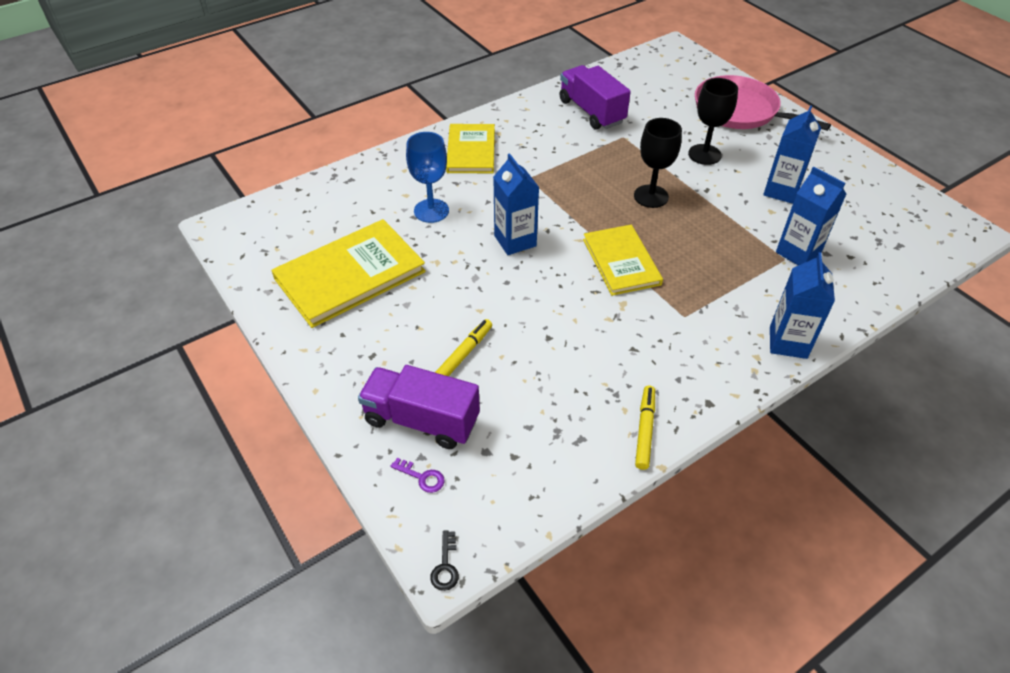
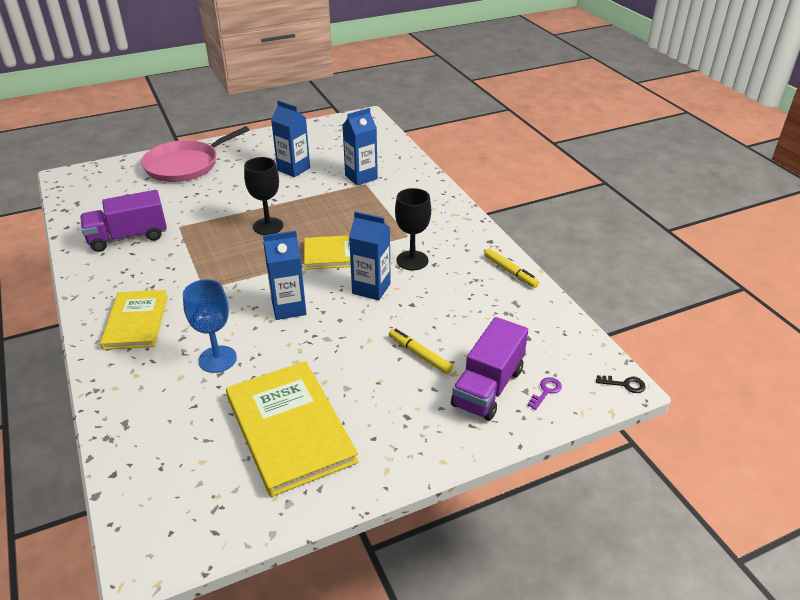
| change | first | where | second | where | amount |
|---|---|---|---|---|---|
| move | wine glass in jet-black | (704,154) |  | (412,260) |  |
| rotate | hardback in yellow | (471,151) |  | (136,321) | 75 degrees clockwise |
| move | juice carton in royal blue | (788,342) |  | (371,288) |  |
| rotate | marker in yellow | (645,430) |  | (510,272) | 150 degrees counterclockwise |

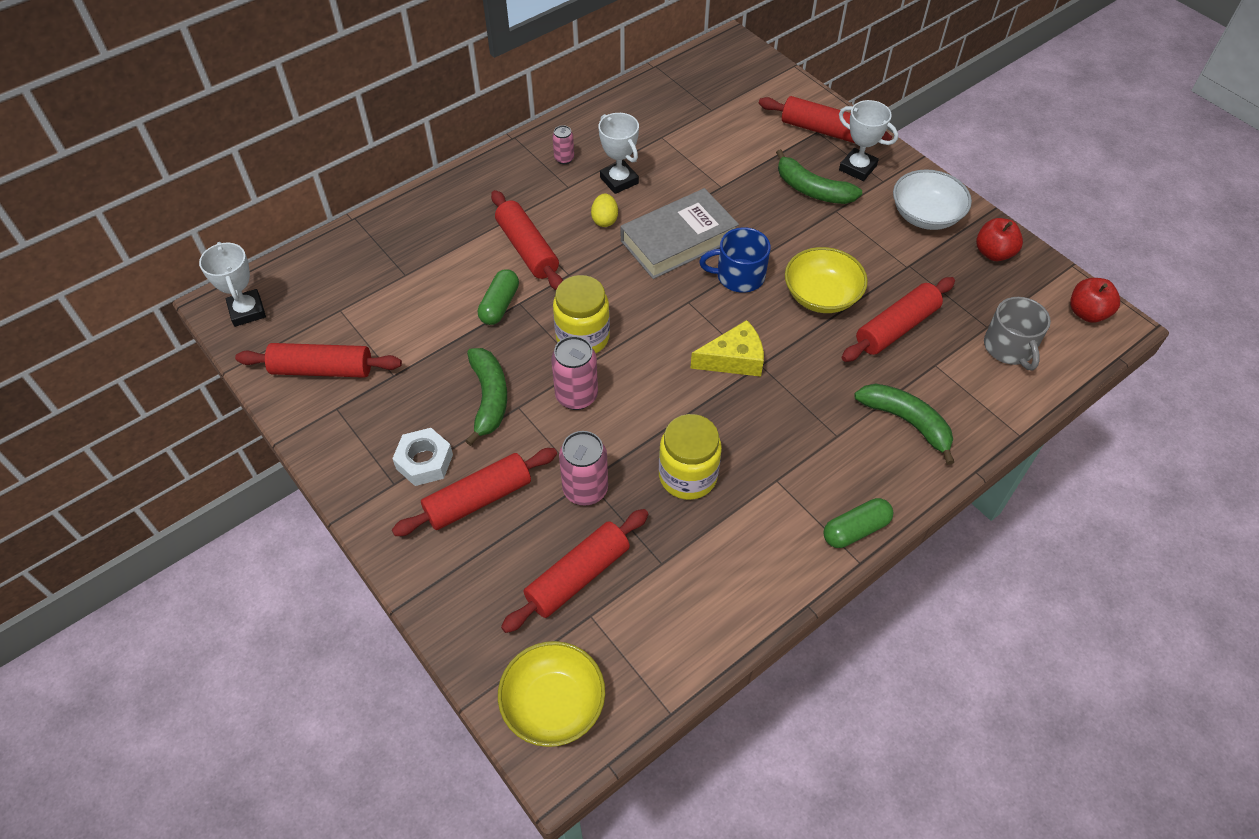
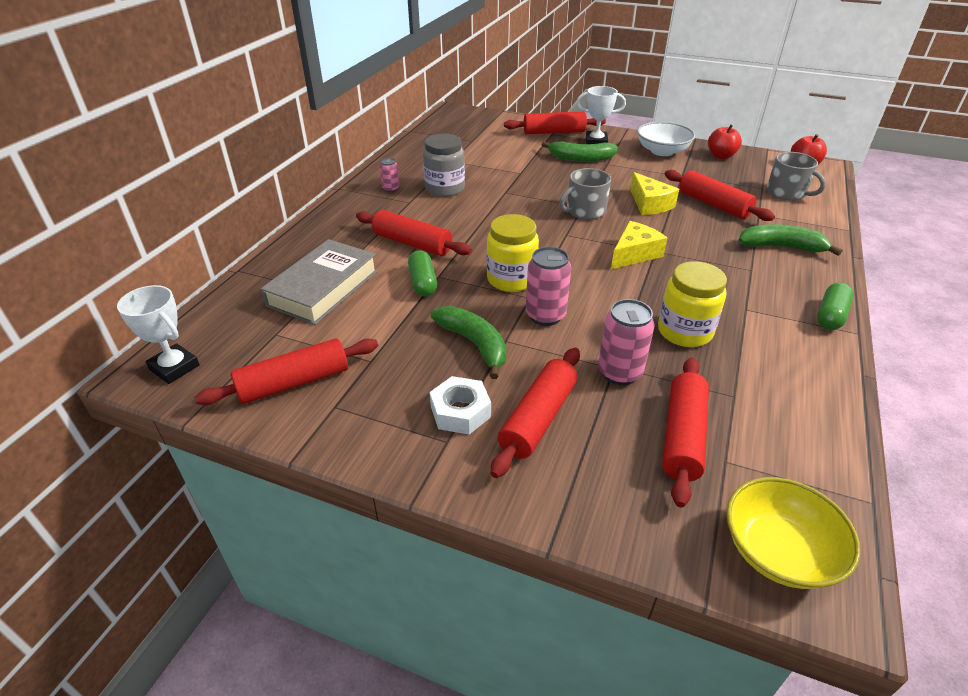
| change | first | where | second | where | amount |
|---|---|---|---|---|---|
| replace | award cup in white | (619,180) | jar in ash-grey | (445,189) |  |
| move | hardback in ash-grey | (678,240) |  | (323,288) |  |
| delete | egg shape in yellow | (604,220) |  |  |  |
| recolor | tea mug in royal blue | (739,276) | tea mug in ash-grey | (585,211) |  |
| replace | bowl in yellow | (821,296) | cheese wedge in yellow | (649,204) |  |
| rotate | pastry roller in red | (896,328) |  | (713,204) | 60 degrees counterclockwise |

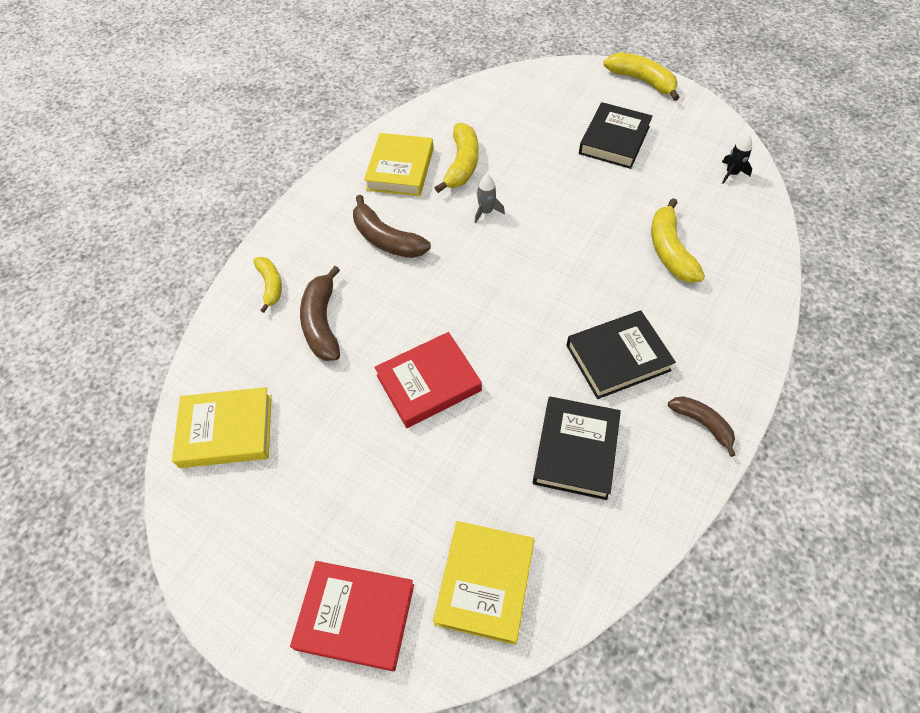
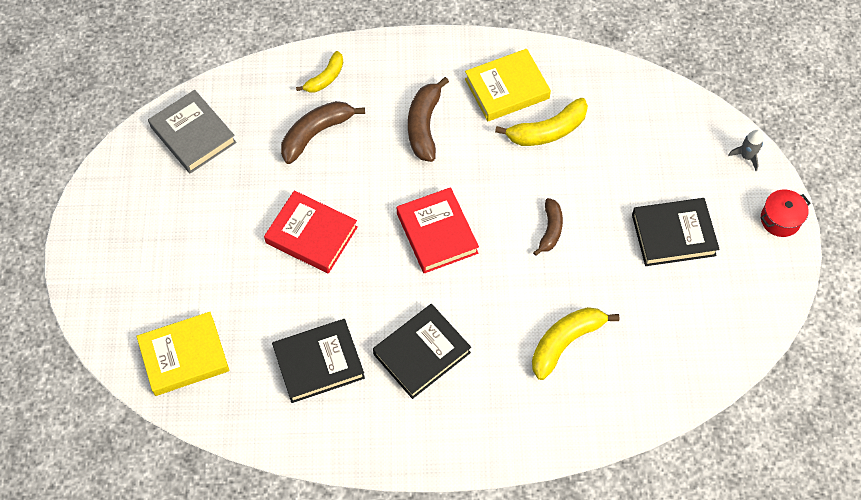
| change | first | where | second | where | amount |
|---|---|---|---|---|---|
| replace | banana in yellow | (642,81) | pot in red | (780,219) |  |
| delete | rocket in jet-black | (731,173) |  |  |  |
| move | rocket in ash-grey | (486,212) |  | (746,156) |  |
| rotate | hardback in jet-black | (617,357) |  | (421,353) | 75 degrees counterclockwise |
| recolor | hardback in yellow | (226,431) | hardback in ash-grey | (193,135) |  |
| move | banana in dark brown | (702,424) |  | (550,230) |  |
| move | hardback in red | (355,616) |  | (437,233) |  |

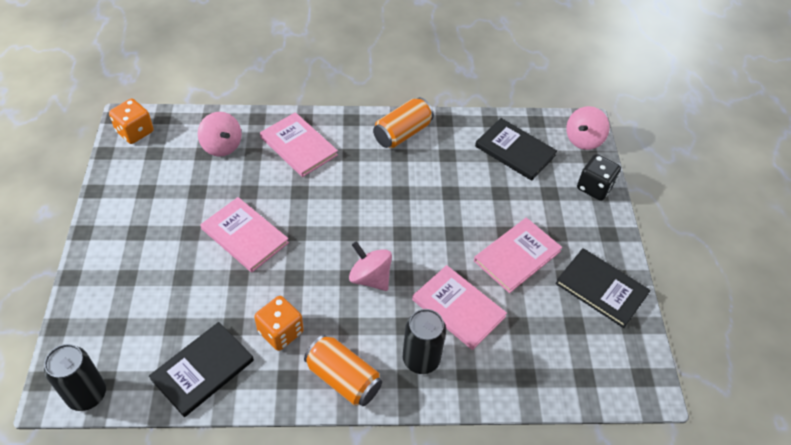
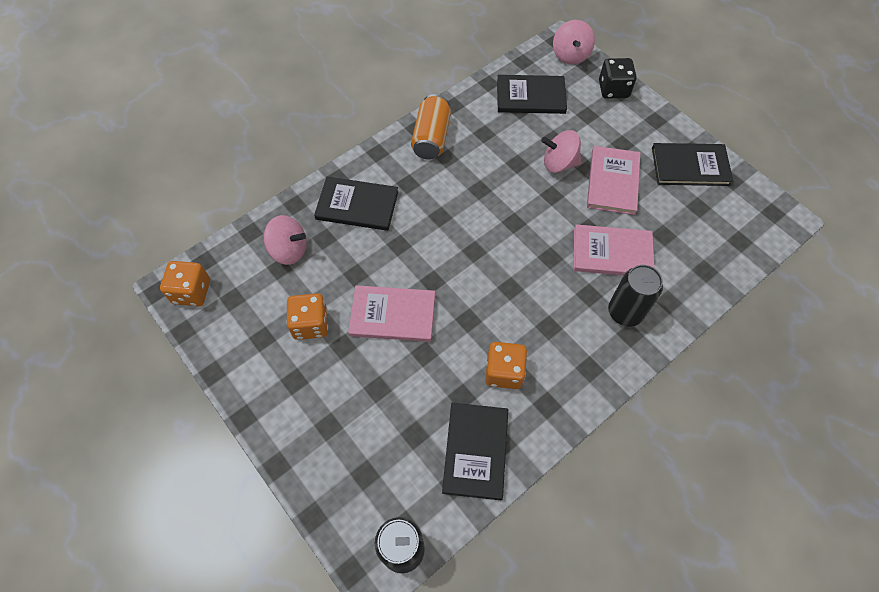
| change | first | where | second | where | amount |
|---|---|---|---|---|---|
| recolor | hardback in rosy | (298,146) | hardback in jet-black | (357,205) |  |
| move | toy top in rosy | (370,278) |  | (559,163) |  |
| delete | soda can in bright orange | (343,379) |  |  |  |
| insert |  |  | die in bright orange | (311,324) |  |

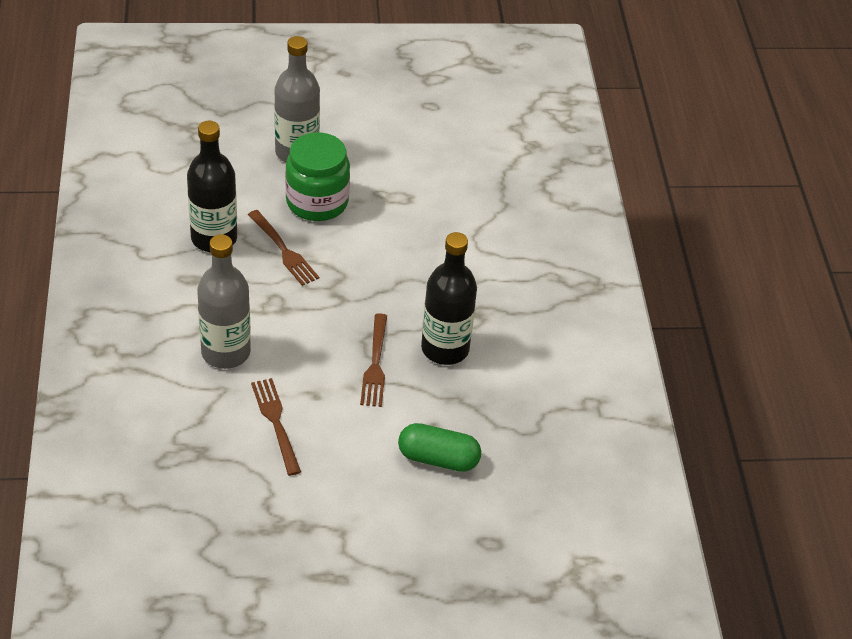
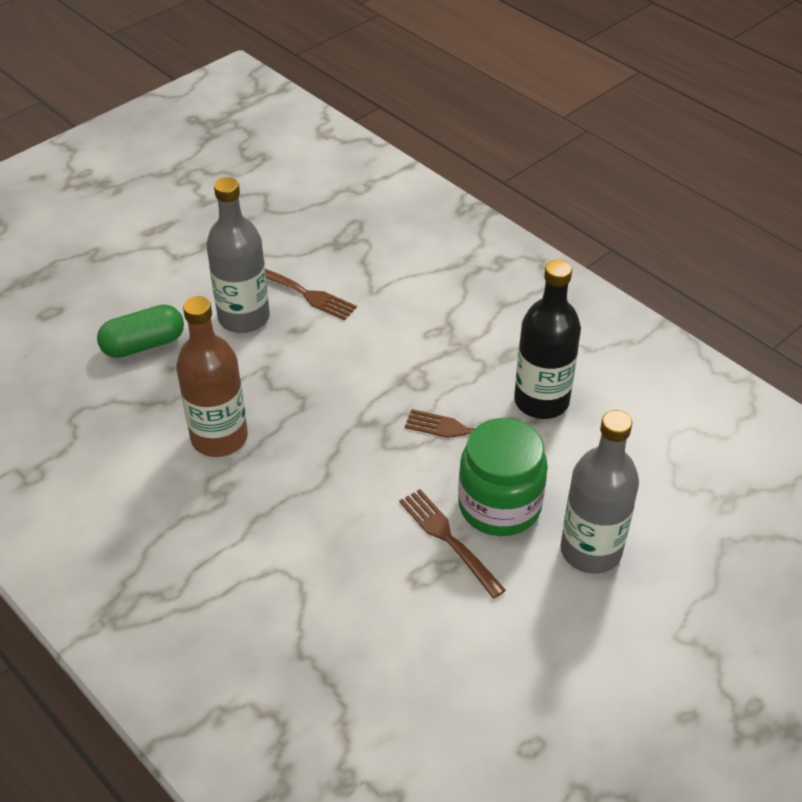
| change | first | where | second | where | amount |
|---|---|---|---|---|---|
| recolor | flask in jet-black | (445,349) | flask in dark brown | (219,438) |  |
| move | flask in ash-grey | (226,352) |  | (244,317) |  |
| move | table fork in dark brown | (375,364) |  | (448,539) |  |

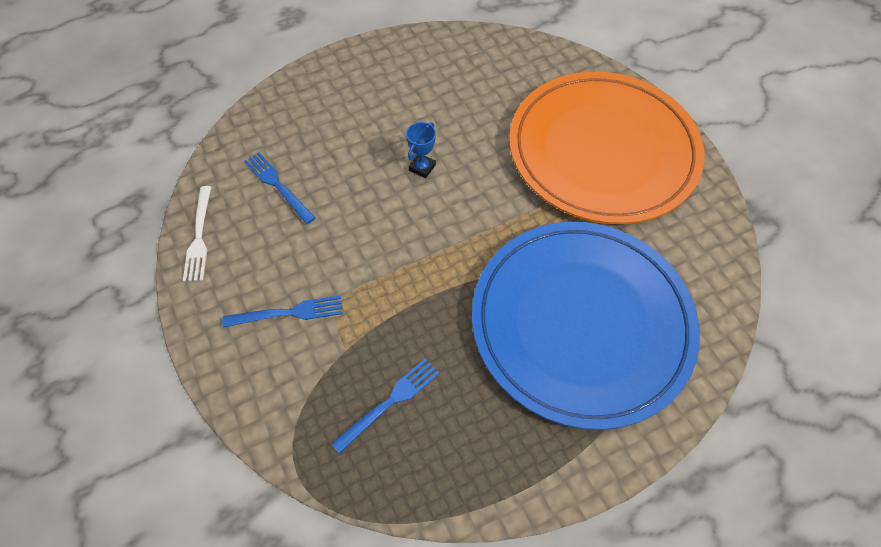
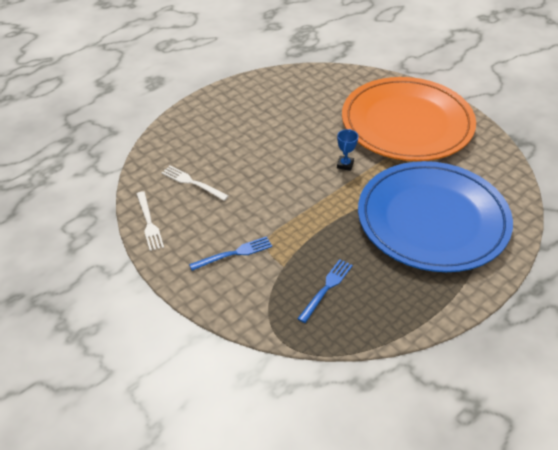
| change | first | where | second | where | amount |
|---|---|---|---|---|---|
| move | award cup in royal blue | (422,167) |  | (345,165) |  |
| recolor | table fork in royal blue | (277,185) | table fork in white | (192,182) |  |

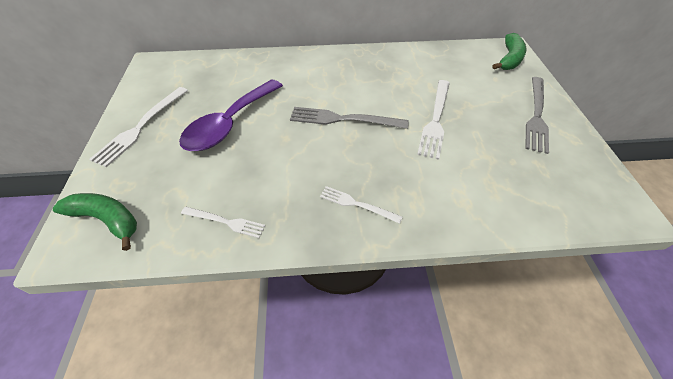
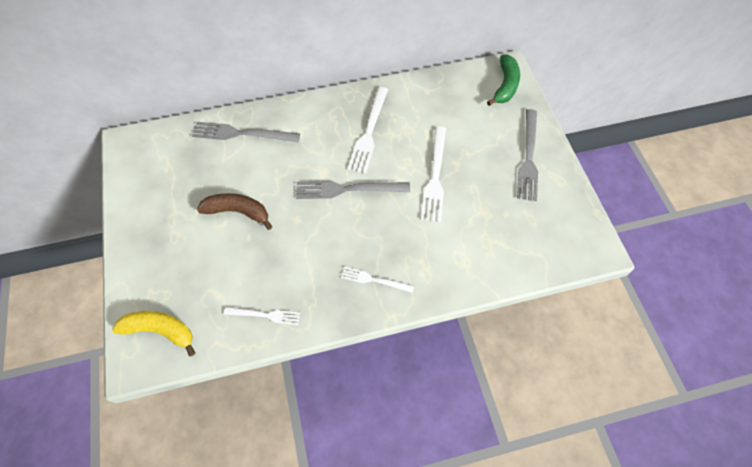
| change | first | where | second | where | amount |
|---|---|---|---|---|---|
| replace | tablespoon in purple | (230,124) | banana in dark brown | (238,212) |  |
| move | table fork in white | (141,126) |  | (369,132) |  |
| recolor | banana in emerald | (107,219) | banana in yellow | (160,330) |  |
| insert |  |  | table fork in ash-grey | (242,134) |  |

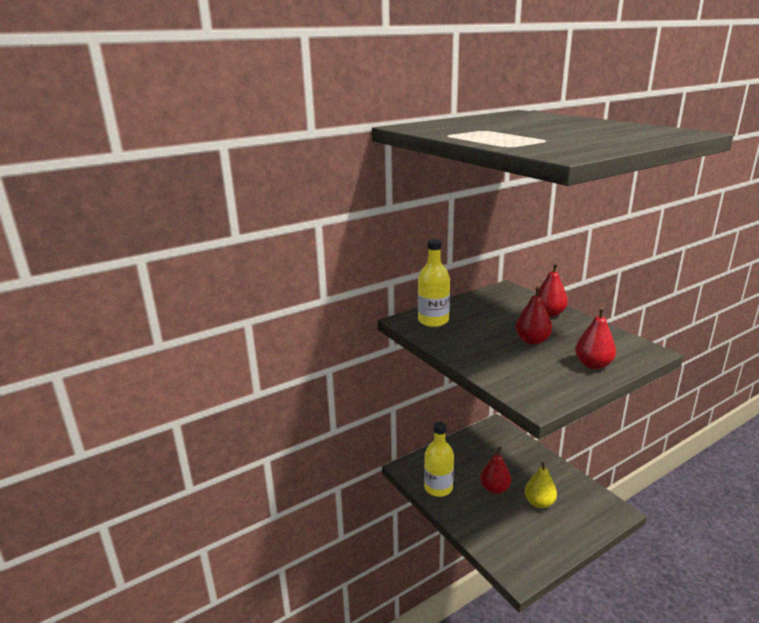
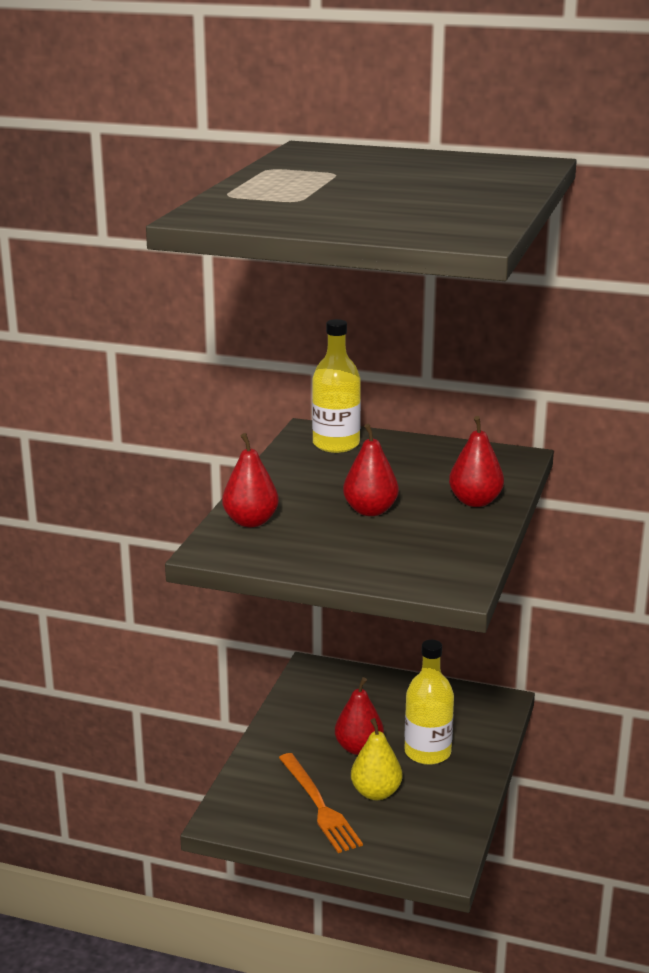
| change | first | where | second | where | amount |
|---|---|---|---|---|---|
| move | pear in red | (593,365) |  | (251,521) |  |
| move | flask in yellow | (438,488) |  | (427,752) |  |
| insert |  |  | table fork in bright orange | (319,805) |  |

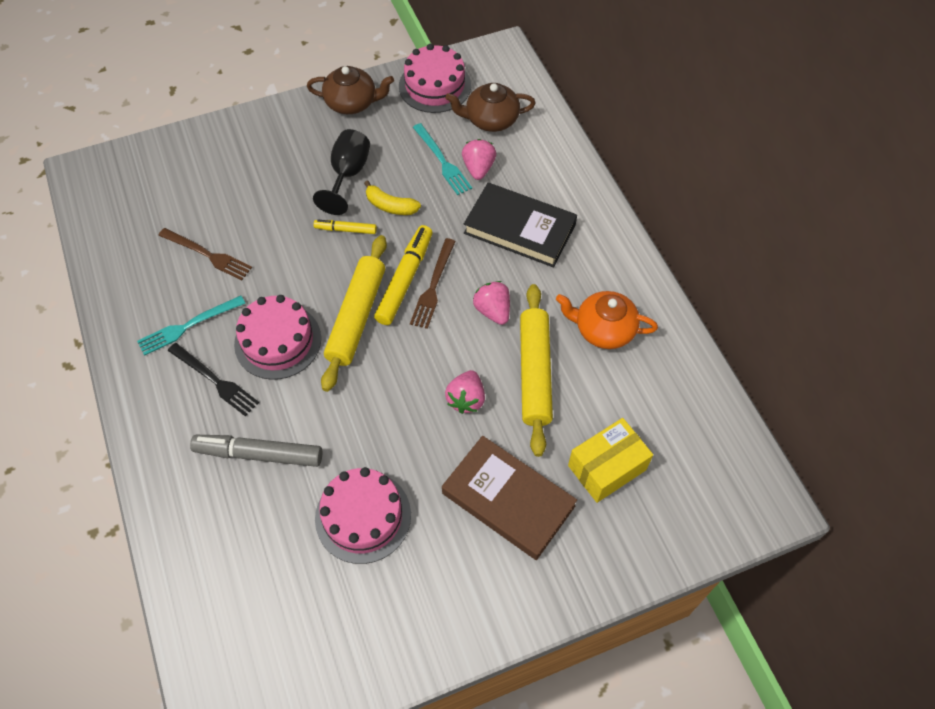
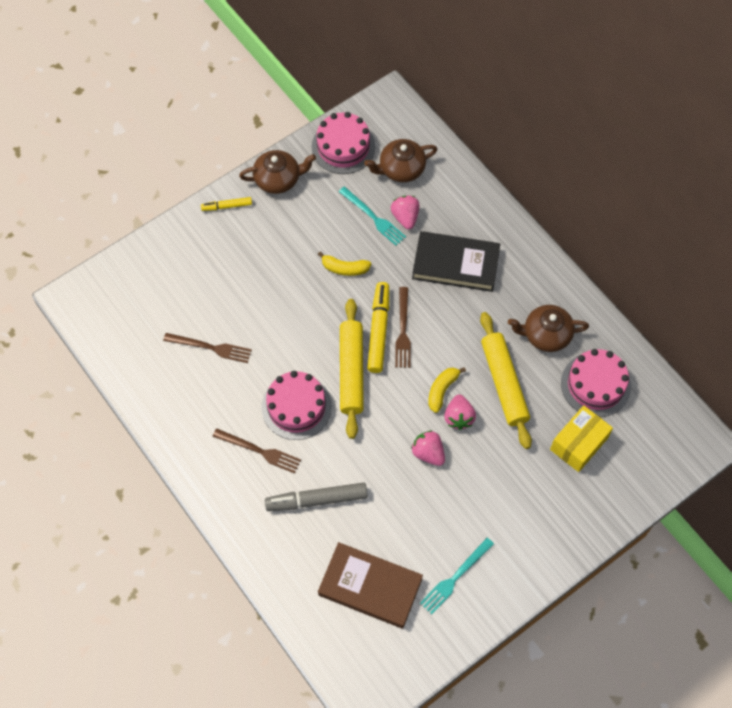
| change | first | where | second | where | amount |
|---|---|---|---|---|---|
| delete | wine glass in jet-black | (348,174) |  |  |  |
| move | marker in yellow | (346,230) |  | (227,206) |  |
| move | toy strawberry in rosy | (493,311) |  | (428,453) |  |
| recolor | tea pot in bright orange | (603,329) | tea pot in dark brown | (545,335) |  |
| move | table fork in aqua | (188,326) |  | (455,577) |  |
| recolor | table fork in jet-black | (215,380) | table fork in dark brown | (259,451) |  |
| move | hardback in dark brown | (508,500) |  | (370,587) |  |
| move | layer cake in rosy | (363,516) |  | (595,384) |  |
| insert |  |  | banana in yellow | (442,390) |  |

